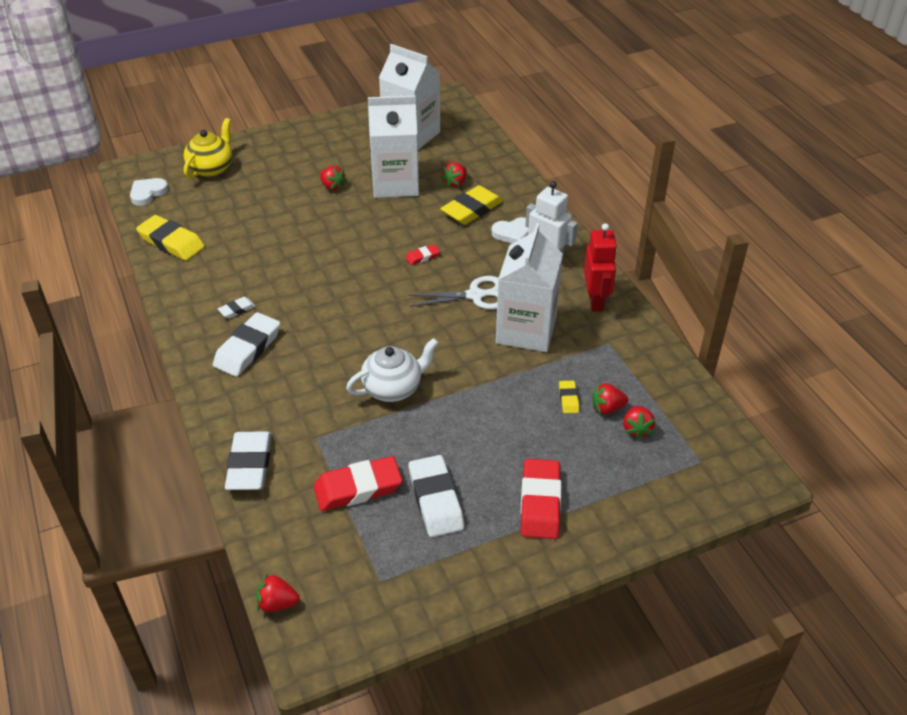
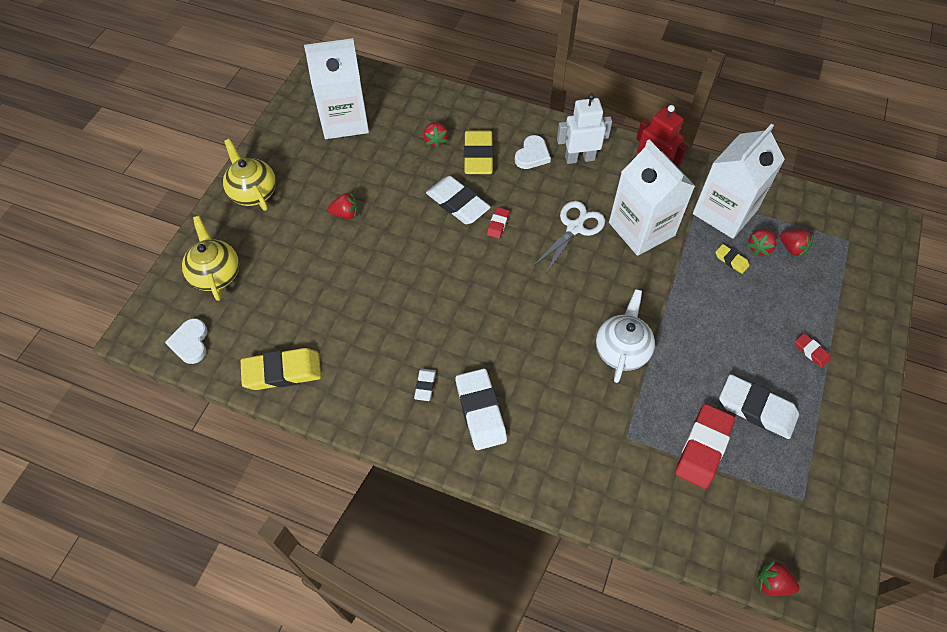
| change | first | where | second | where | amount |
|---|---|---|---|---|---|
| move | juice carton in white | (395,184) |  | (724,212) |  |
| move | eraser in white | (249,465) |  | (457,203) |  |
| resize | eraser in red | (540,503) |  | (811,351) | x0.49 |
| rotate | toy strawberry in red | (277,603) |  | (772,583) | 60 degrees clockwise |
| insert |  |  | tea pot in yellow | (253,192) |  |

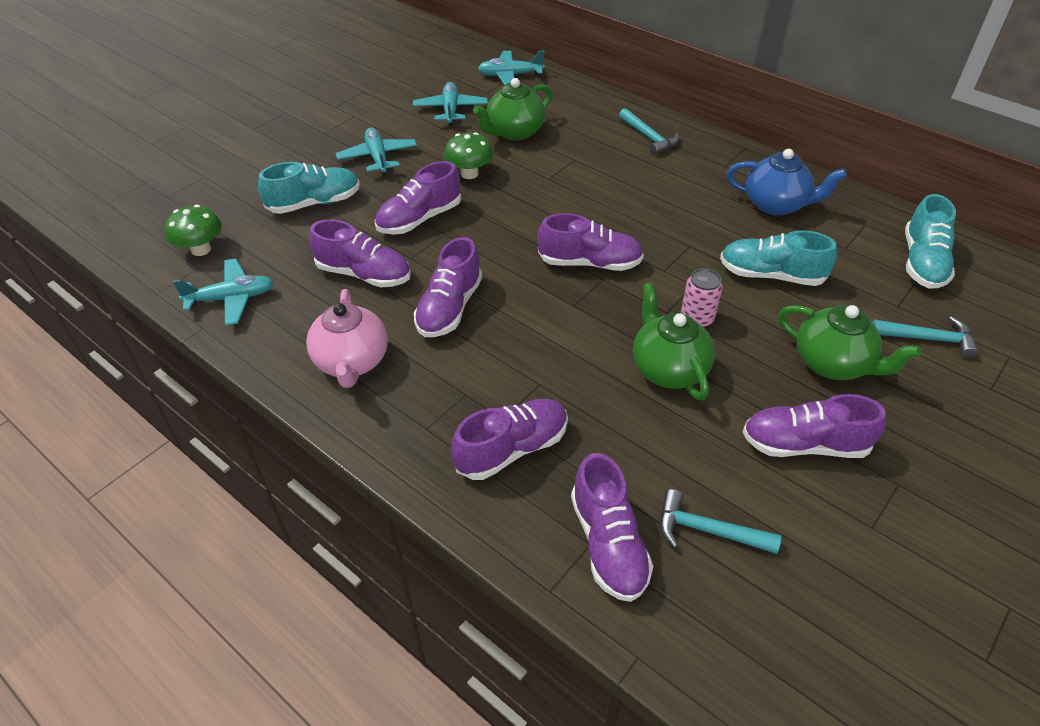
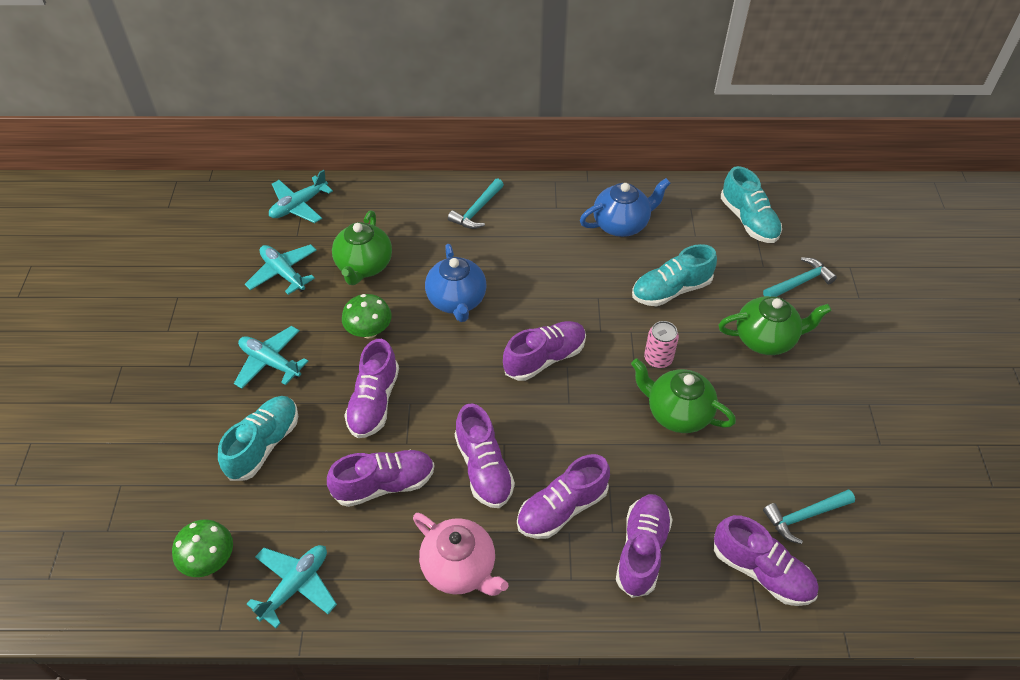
| change | first | where | second | where | amount |
|---|---|---|---|---|---|
| rotate | claw hammer in aqua | (649,137) |  | (477,211) | 105 degrees clockwise |
| move | shoe in purple | (804,444) |  | (562,508) |  |
| insert |  |  | tea pot in royal blue | (457,301) |  |

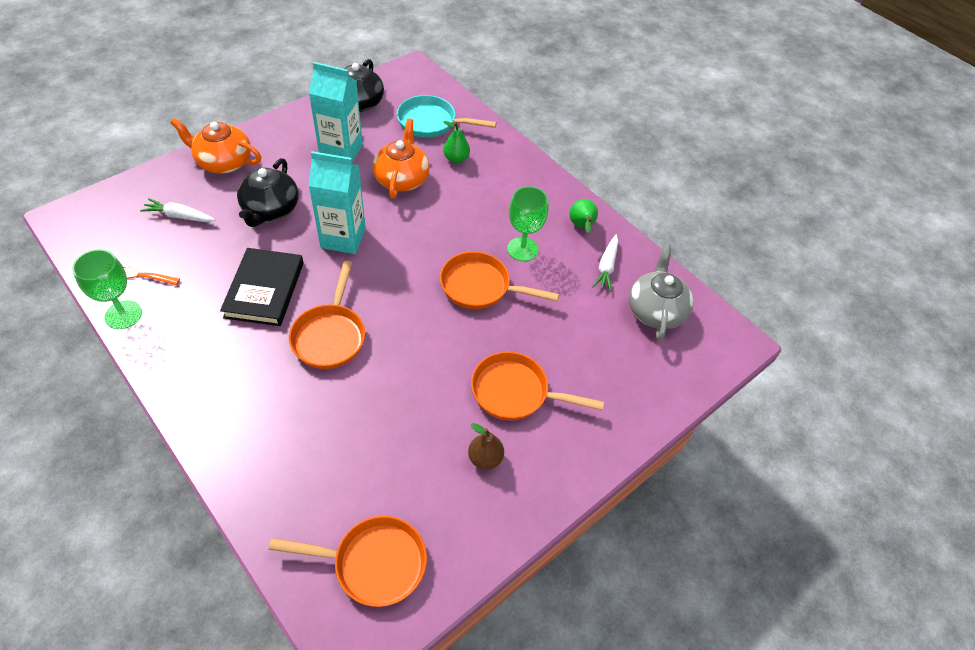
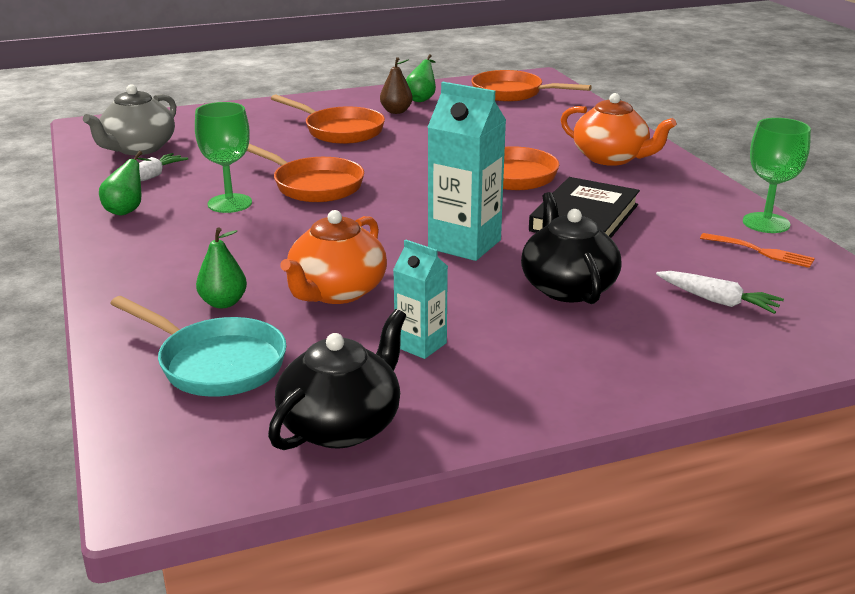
| change | first | where | second | where | amount |
|---|---|---|---|---|---|
| resize | juice carton in aqua | (341,151) |  | (420,345) | x0.57 |
| move | tea pot in bright orange | (223,162) |  | (611,158) |  |
| rotate | tea pot in jet-black | (270,210) |  | (567,287) | 45 degrees counterclockwise |
| insert |  |  | pear in emerald | (421,99) |  |

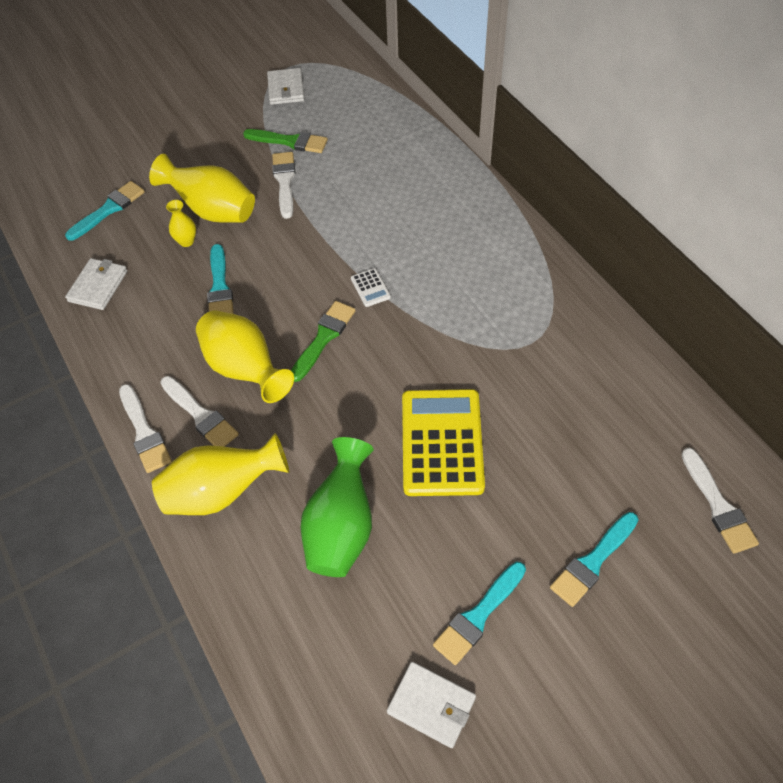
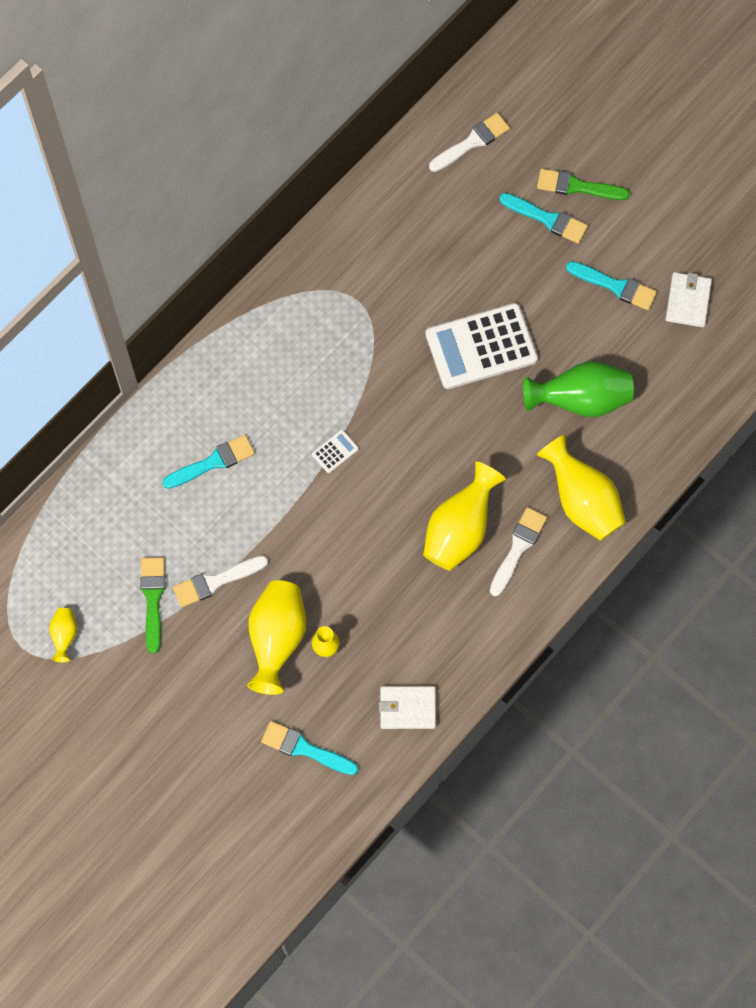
| change | first | where | second | where | amount |
|---|---|---|---|---|---|
| replace | card wallet in white | (286,89) | flower vase in yellow | (64,636) |  |
| move | brush in aqua | (220,287) |  | (213,462) |  |
| move | brush in emerald | (323,338) |  | (577,186) |  |
| delete | brush in white | (144,432) |  |  |  |
| recolor | calculator in yellow | (442,442) | calculator in white | (481,347) |  |

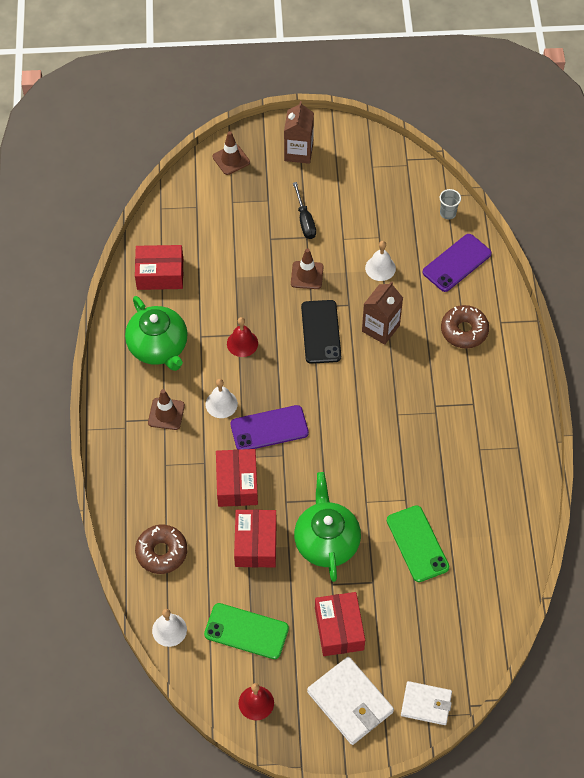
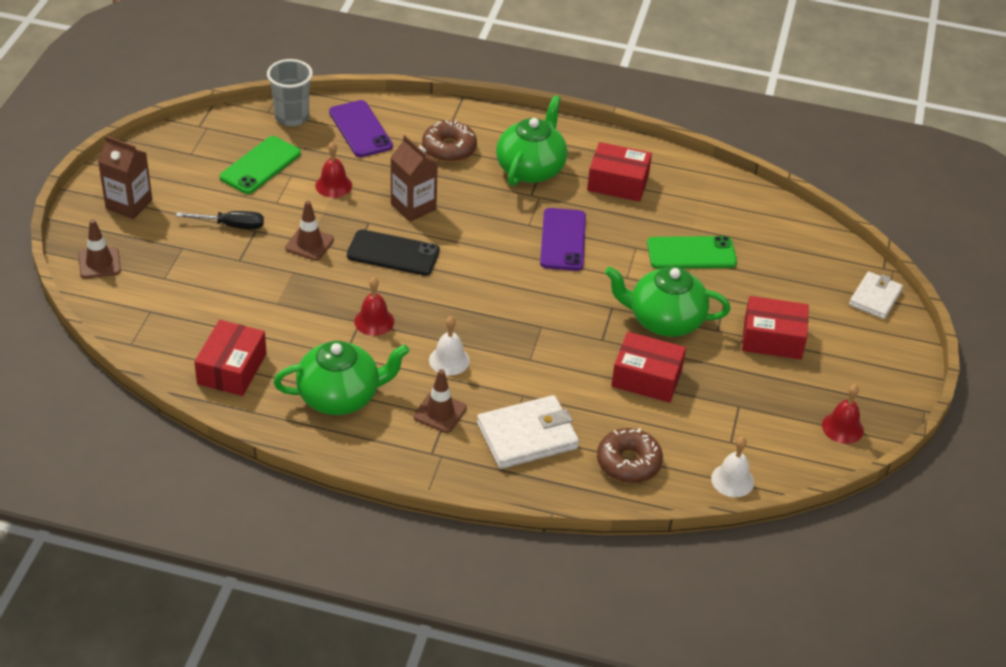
| change | first | where | second | where | amount |
|---|---|---|---|---|---|
| resize | tumbler in ash-grey | (448,213) |  | (292,117) | x1.77 |
| recolor | bell in white | (380,268) | bell in red | (333,185) |  |
| move | phone in purple | (269,428) |  | (563,240) |  |
| move | parcel in red | (237,483) |  | (618,183) |  |
| move | phone in emerald | (246,631) |  | (260,165) |  |
| move | card wallet in white | (350,702) |  | (527,436) |  |
| insert |  |  | tea pot in emerald | (531,169) |  |

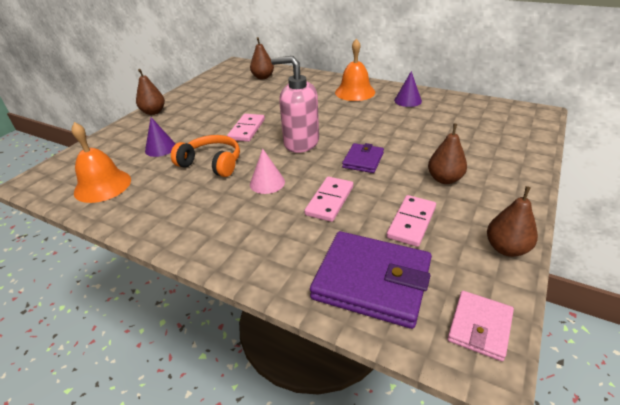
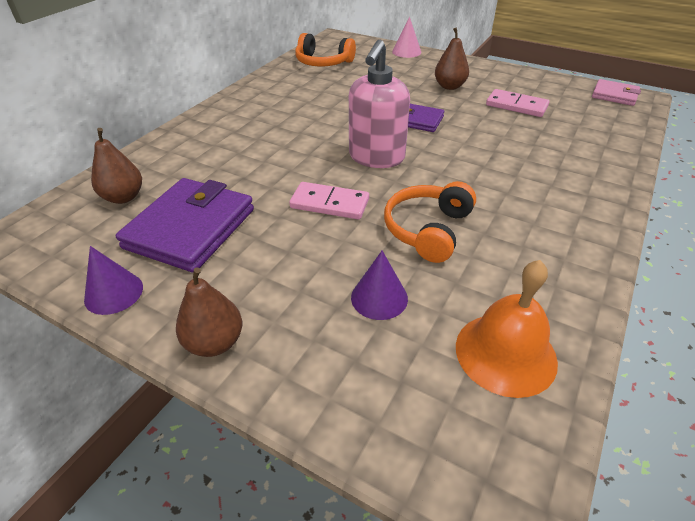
| change | first | where | second | where | amount |
|---|---|---|---|---|---|
| delete | bell in bright orange | (355,92) |  |  |  |
| move | cone in purple | (407,100) |  | (114,293) |  |
| move | cone in rosy | (267,183) |  | (406,52) |  |
| delete | domino piece in rosy | (330,201) |  |  |  |
| delete | pear in dark brown | (506,248) |  |  |  |
| move | card wallet in purple | (372,281) |  | (190,228) |  |
| insert |  |  | headset in bright orange | (323,62) |  |

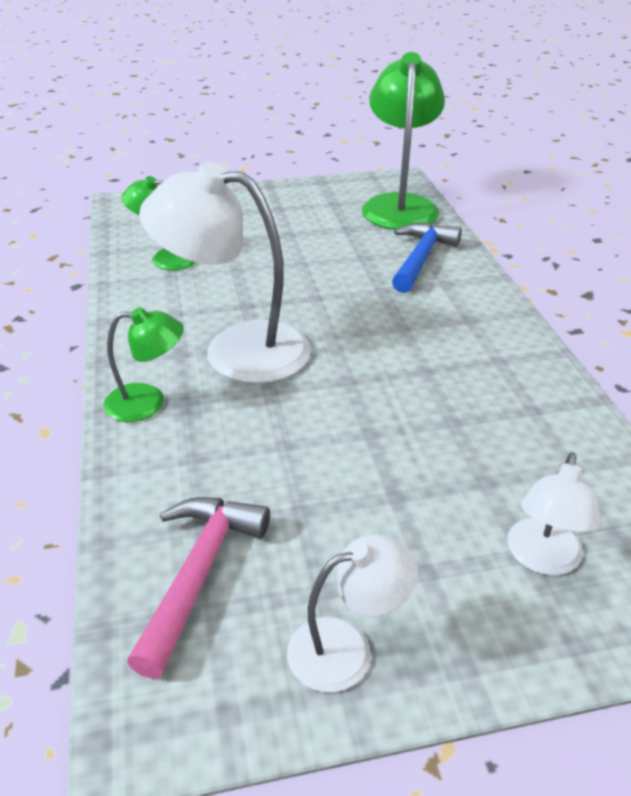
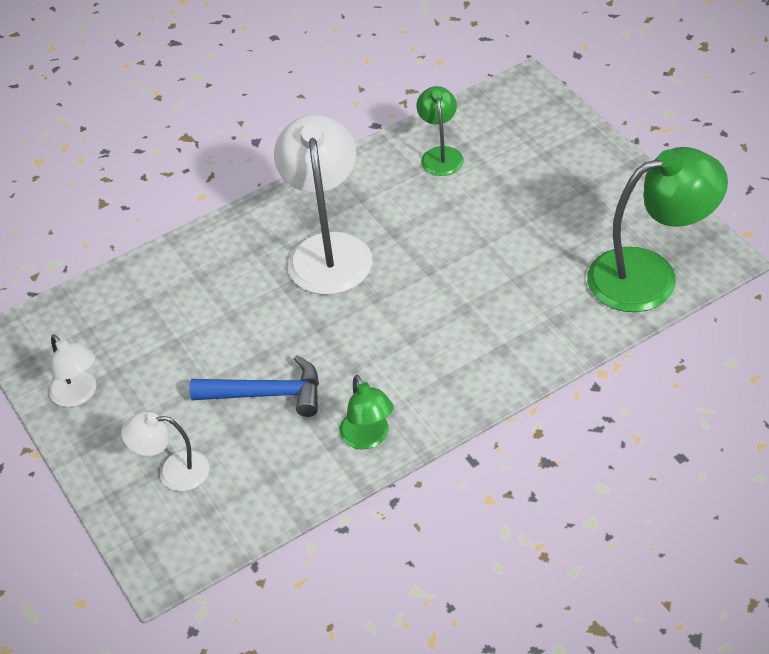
| change | first | where | second | where | amount |
|---|---|---|---|---|---|
| move | claw hammer in royal blue | (421,258) |  | (267,394) |  |
| move | desk lamp in emerald | (148,402) |  | (368,438) |  |
| delete | claw hammer in rosy | (199,573) |  |  |  |

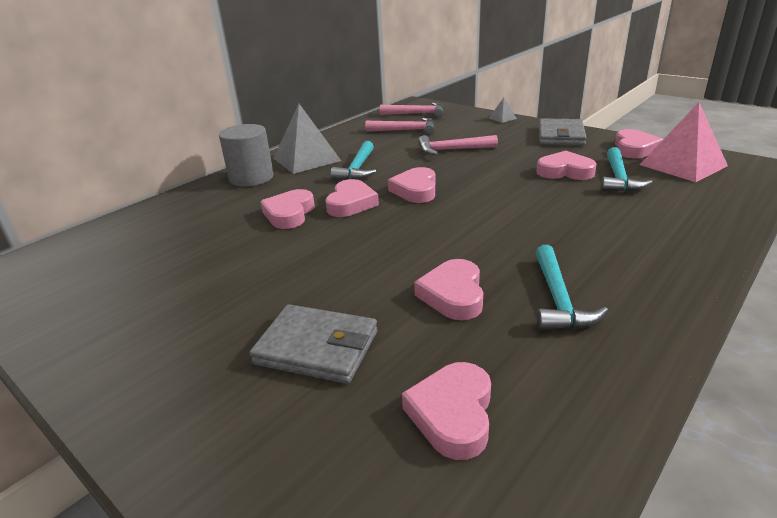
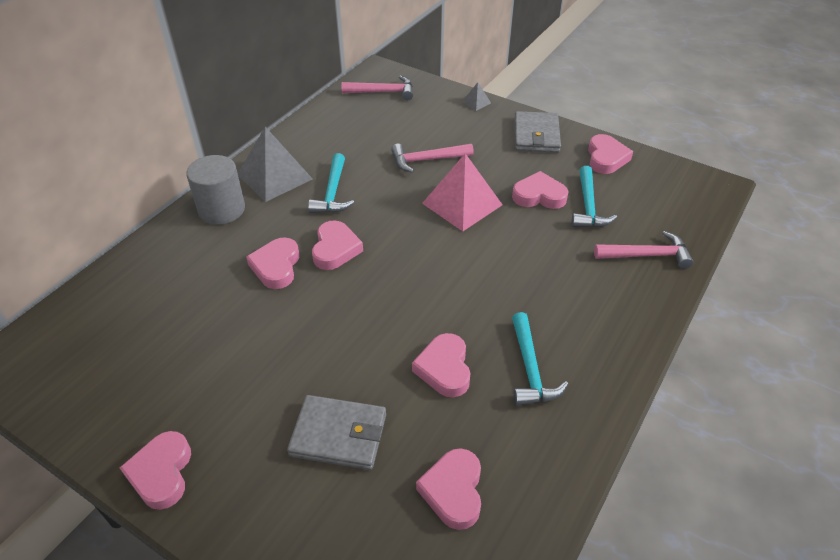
| change | first | where | second | where | amount |
|---|---|---|---|---|---|
| move | solid pyramid in rosy | (683,165) |  | (462,204) |  |
| move | claw hammer in rosy | (406,130) |  | (647,255) |  |
| move | love heart in rosy | (415,190) |  | (161,473) |  |

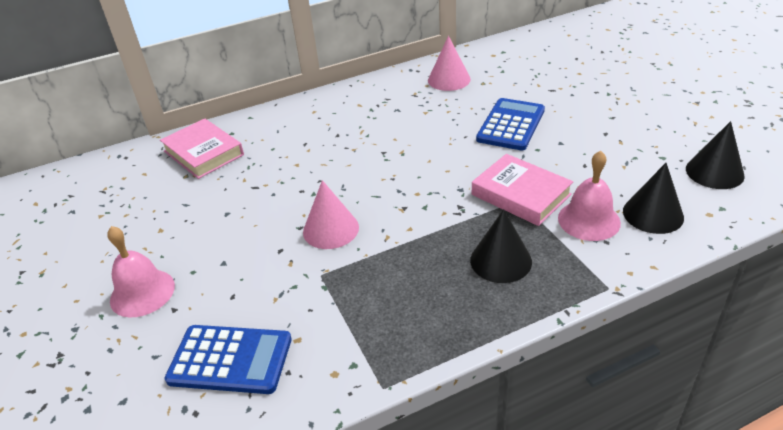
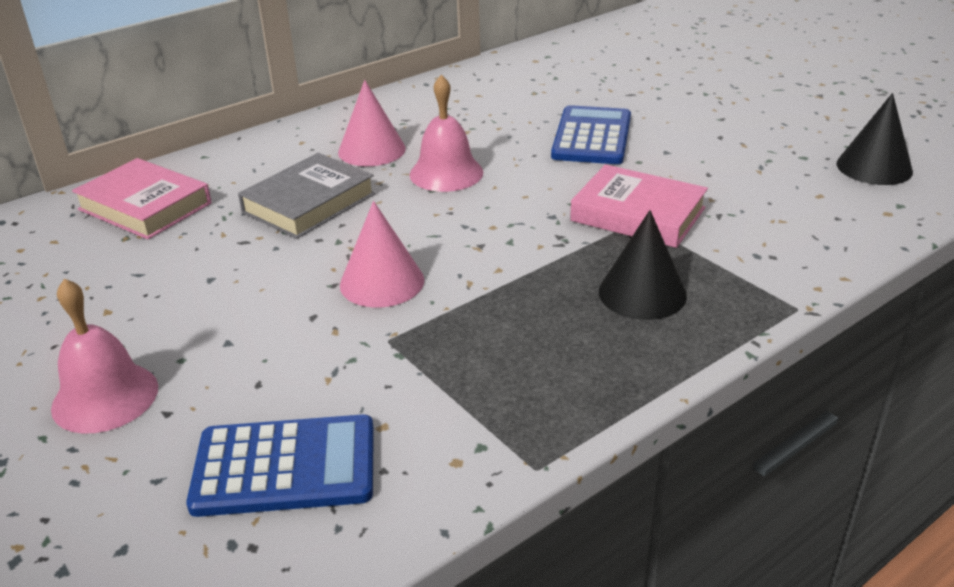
| change | first | where | second | where | amount |
|---|---|---|---|---|---|
| move | cone in rosy | (449,79) |  | (371,150) |  |
| move | bell in rosy | (589,220) |  | (446,173) |  |
| delete | cone in jet-black | (653,214) |  |  |  |
| insert |  |  | hardback in ash-grey | (309,203) |  |

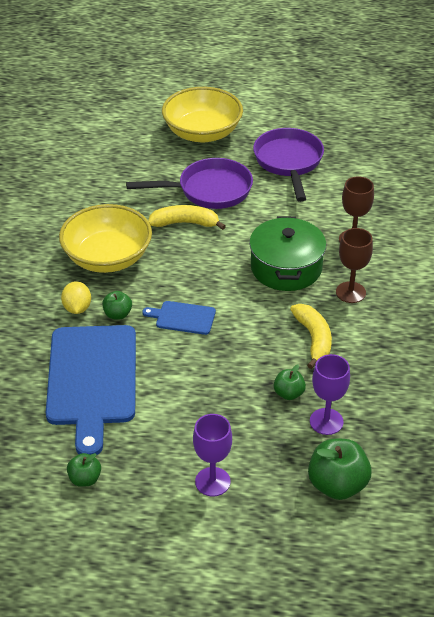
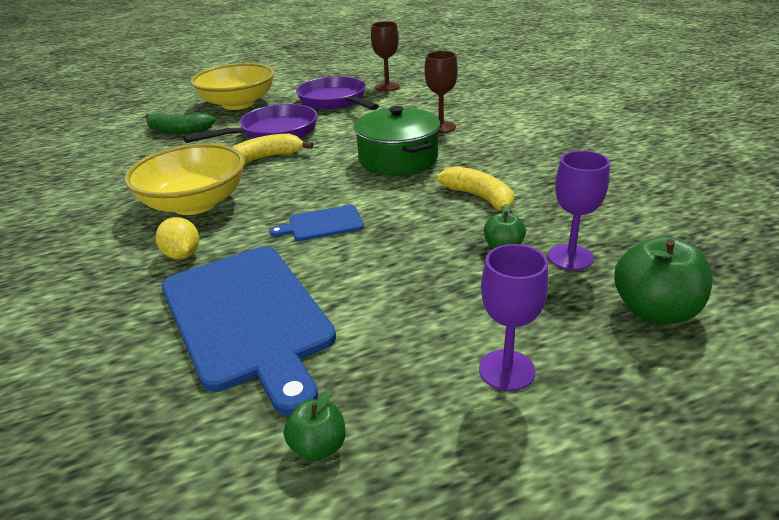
| change | first | where | second | where | amount |
|---|---|---|---|---|---|
| move | wine glass in dark brown | (350,292) |  | (387,87) |  |
| delete | apple in emerald | (117,314) |  |  |  |
| insert |  |  | banana in emerald | (178,131) |  |

